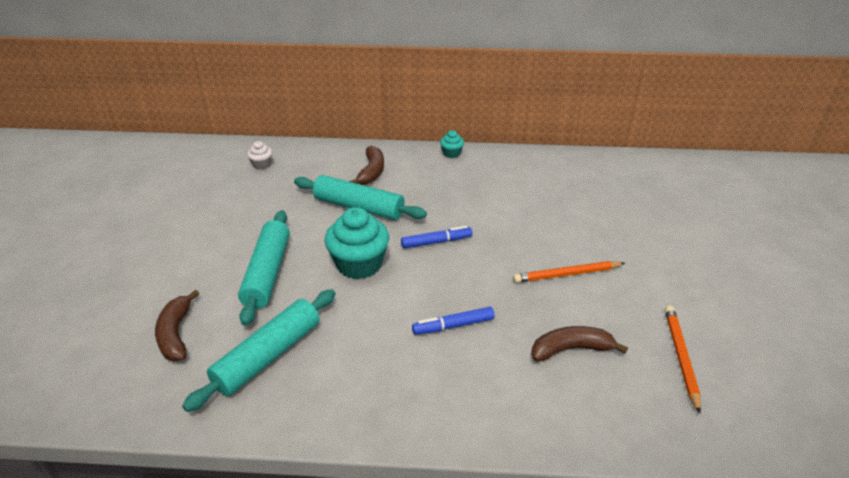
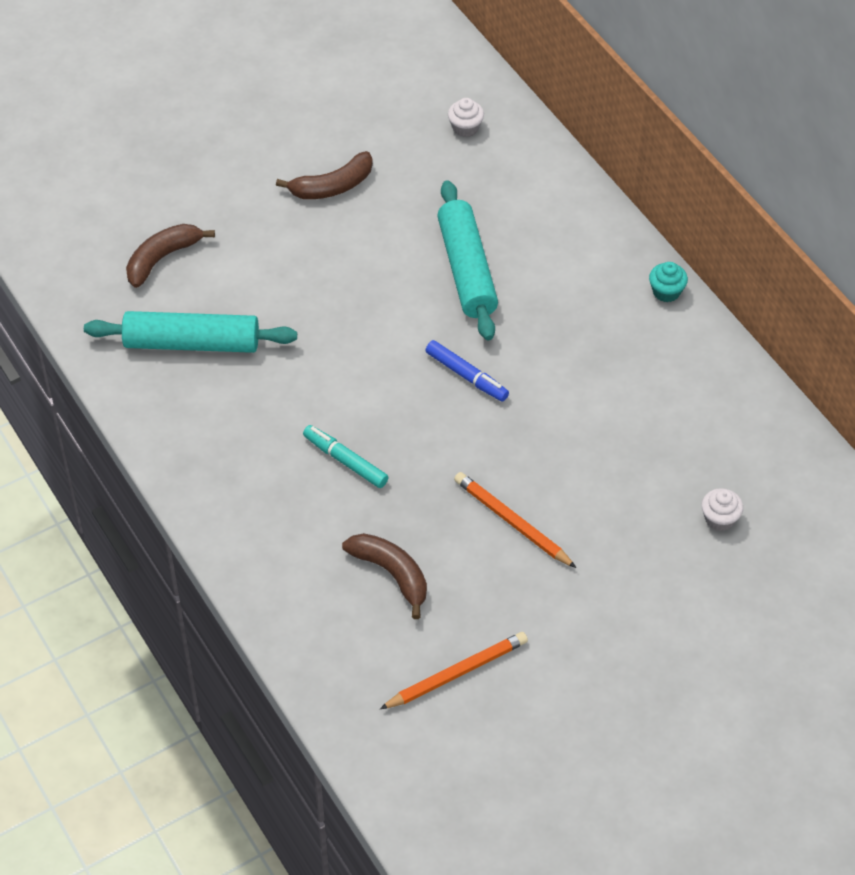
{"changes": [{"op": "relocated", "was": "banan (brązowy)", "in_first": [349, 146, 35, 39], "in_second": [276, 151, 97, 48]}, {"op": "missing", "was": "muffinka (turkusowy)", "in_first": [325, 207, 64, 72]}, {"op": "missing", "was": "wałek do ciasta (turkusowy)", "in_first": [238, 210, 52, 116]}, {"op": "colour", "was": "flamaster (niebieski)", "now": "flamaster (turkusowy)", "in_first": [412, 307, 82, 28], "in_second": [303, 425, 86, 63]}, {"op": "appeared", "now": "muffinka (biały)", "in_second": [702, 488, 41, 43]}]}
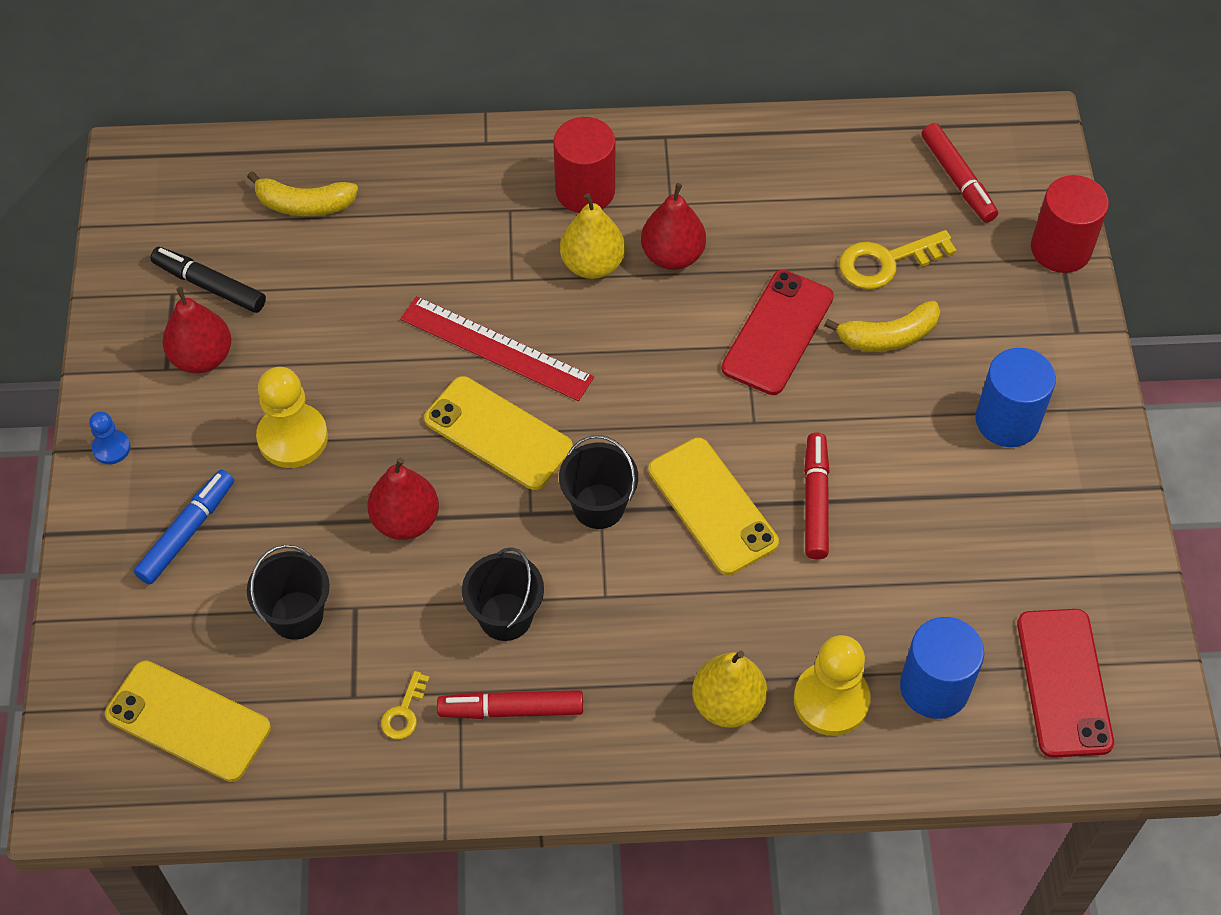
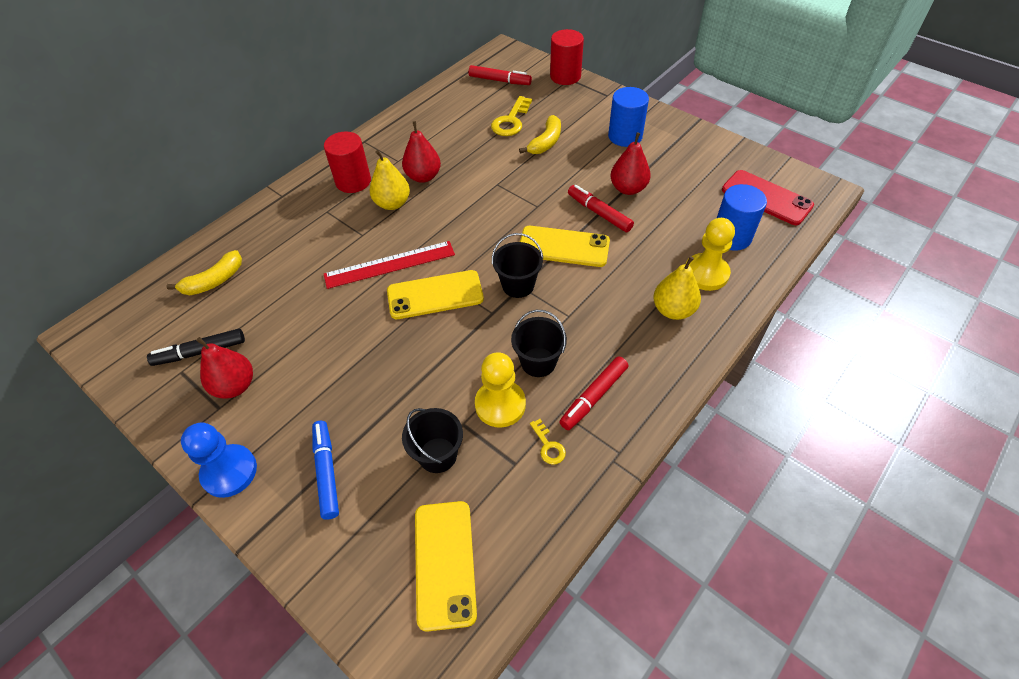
{"changes": [{"op": "missing", "was": "telefon (czerwony)", "in_first": [722, 270, 112, 125]}, {"op": "relocated", "was": "pionek (żółty)", "in_first": [256, 367, 72, 101], "in_second": [475, 352, 51, 76]}, {"op": "size", "was": "pionek (niebieski)", "in_first": [89, 412, 41, 52], "in_second": [181, 422, 76, 76], "ratio": 1.88}, {"op": "relocated", "was": "gruszka (czerwony)", "in_first": [367, 458, 72, 82], "in_second": [610, 132, 41, 63]}, {"op": "spun", "was": "telefon (żółty)", "in_first": [105, 660, 166, 122], "in_second": [415, 501, 62, 131], "clockwise": -75}]}
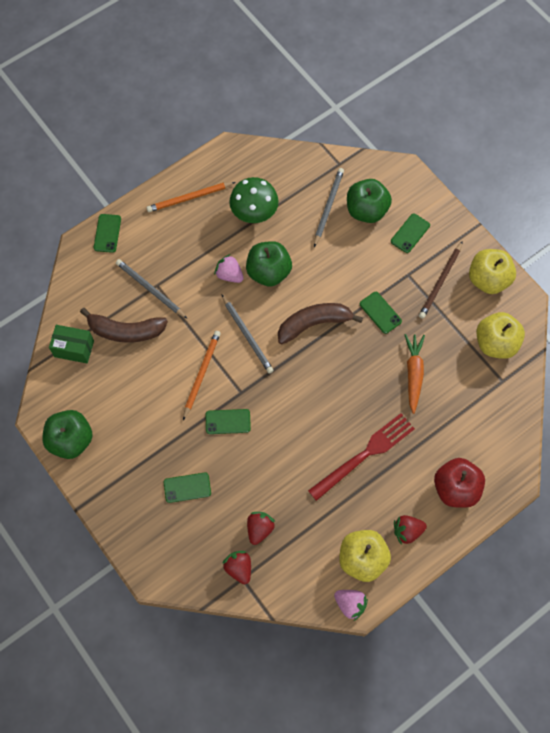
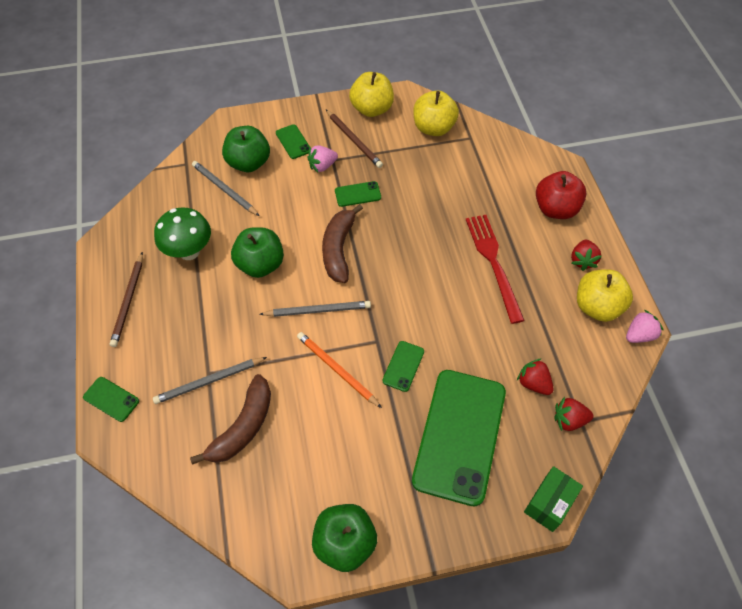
{"changes": [{"op": "colour", "was": "ołówek (pomarańczowy)", "now": "ołówek (brązowy)", "in_first": [147, 182, 88, 30], "in_second": [110, 252, 33, 95]}, {"op": "relocated", "was": "truskawka (różowy)", "in_first": [214, 254, 30, 29], "in_second": [307, 145, 31, 27]}, {"op": "relocated", "was": "pudełko (zielony)", "in_first": [49, 325, 45, 38], "in_second": [524, 466, 59, 66]}, {"op": "missing", "was": "marchewka (pomarańczowy)", "in_first": [404, 334, 21, 80]}, {"op": "size", "was": "telefon (zielony)", "in_first": [164, 472, 47, 31], "in_second": [412, 370, 94, 136], "ratio": 2.43}]}
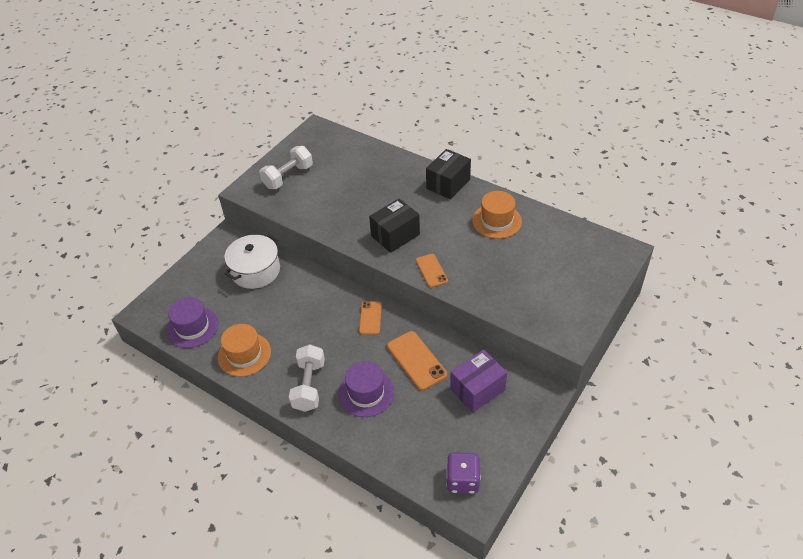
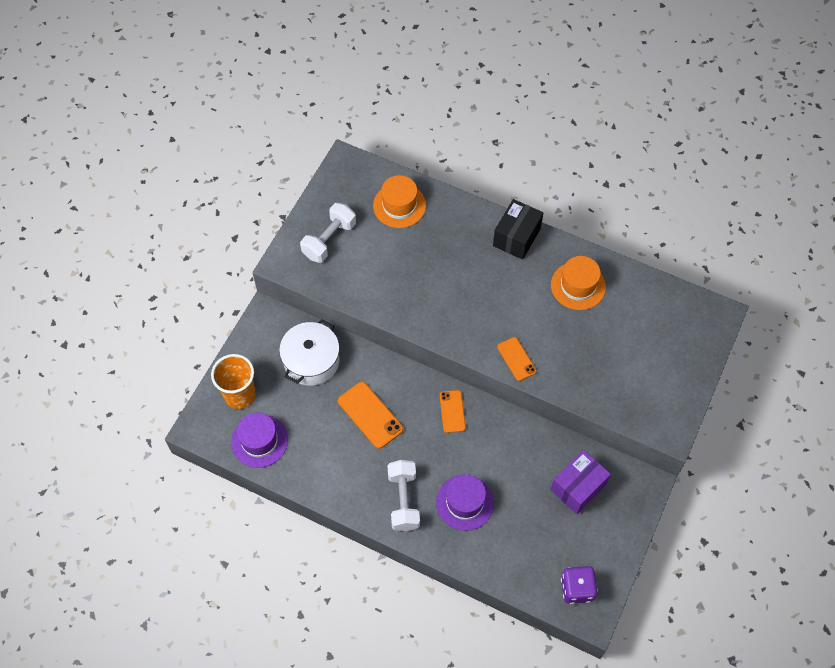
{"changes": [{"op": "missing", "was": "pudełko (czarny)", "in_first": [369, 199, 51, 54]}, {"op": "relocated", "was": "kapelusz (pomarańczowy)", "in_first": [218, 324, 53, 53], "in_second": [373, 175, 53, 53]}, {"op": "relocated", "was": "telefon (pomarańczowy)", "in_first": [387, 331, 60, 60], "in_second": [338, 382, 65, 67]}, {"op": "appeared", "now": "szklanka (pomarańczowy)", "in_second": [211, 354, 45, 55]}]}
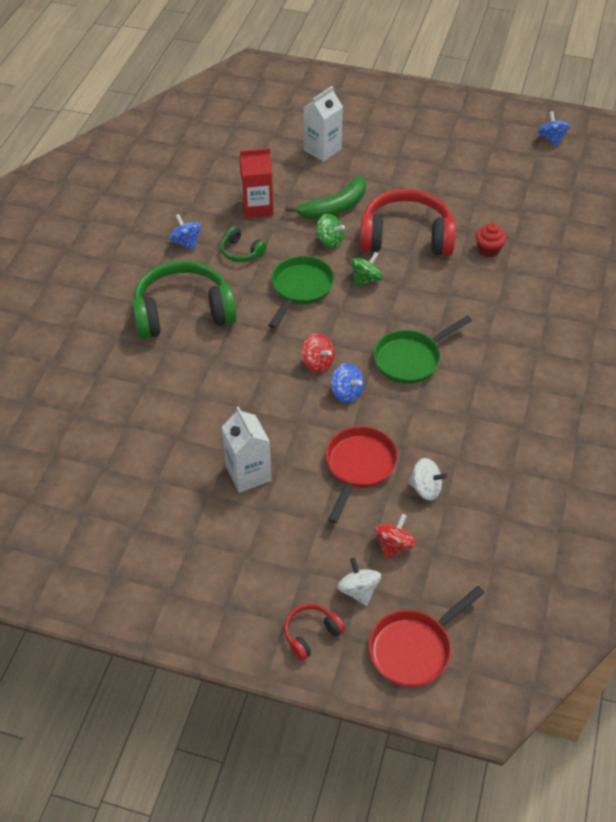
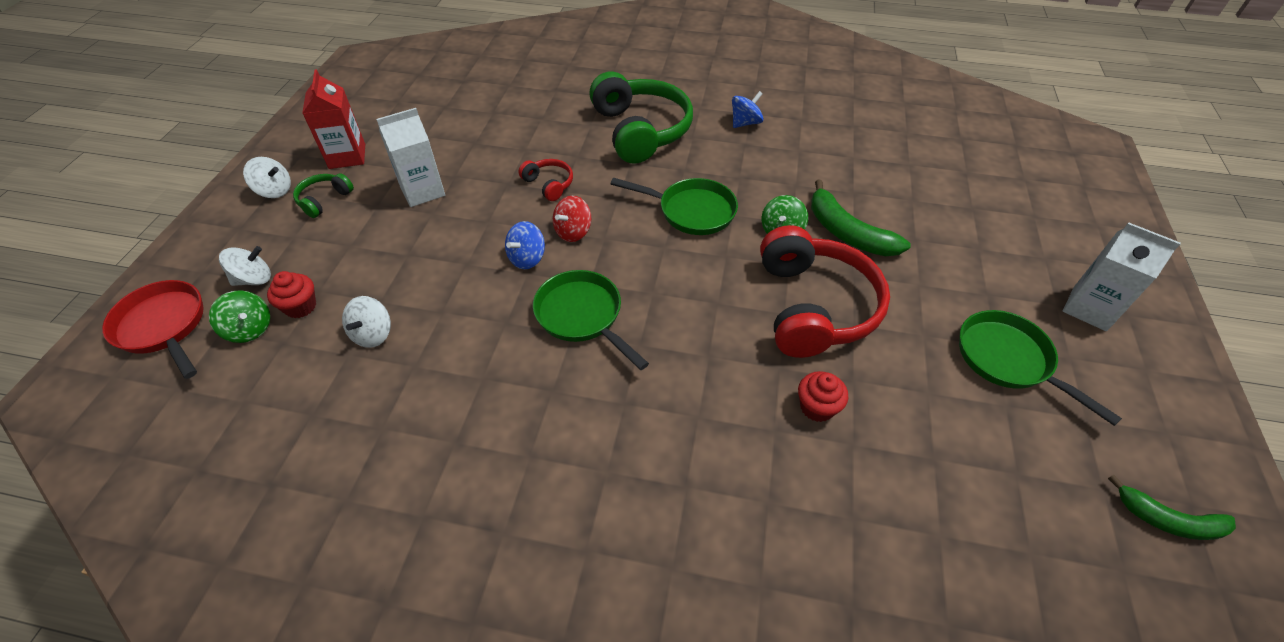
{"changes": [{"op": "relocated", "was": "karton mleka (biały)", "in_first": [304, 86, 39, 76], "in_second": [1063, 222, 118, 109]}, {"op": "exchanged", "was": "bączek (niebieski)", "now": "banan (zielony)", "in_first": [538, 111, 32, 36], "in_second": [1108, 475, 128, 65]}, {"op": "relocated", "was": "karton mleka (czerwony)", "in_first": [239, 148, 35, 70], "in_second": [302, 69, 63, 100]}, {"op": "relocated", "was": "słuchawki (zielony)", "in_first": [221, 226, 46, 36], "in_second": [293, 173, 61, 45]}, {"op": "relocated", "was": "bączek (zielony)", "in_first": [351, 252, 31, 35], "in_second": [209, 290, 61, 53]}, {"op": "missing", "was": "patelnia (czerwony)", "in_first": [325, 426, 73, 98]}, {"op": "exchanged", "was": "bączek (czerwony)", "now": "muffinka (czerwony)", "in_first": [375, 514, 41, 45], "in_second": [267, 271, 49, 47]}, {"op": "relocated", "was": "słuchawki (czerwony)", "in_first": [284, 604, 61, 57], "in_second": [519, 159, 54, 42]}, {"op": "appeared", "now": "bączek (biały)", "in_second": [243, 157, 48, 41]}, {"op": "appeared", "now": "patelnia (zielony)", "in_second": [959, 310, 163, 116]}]}
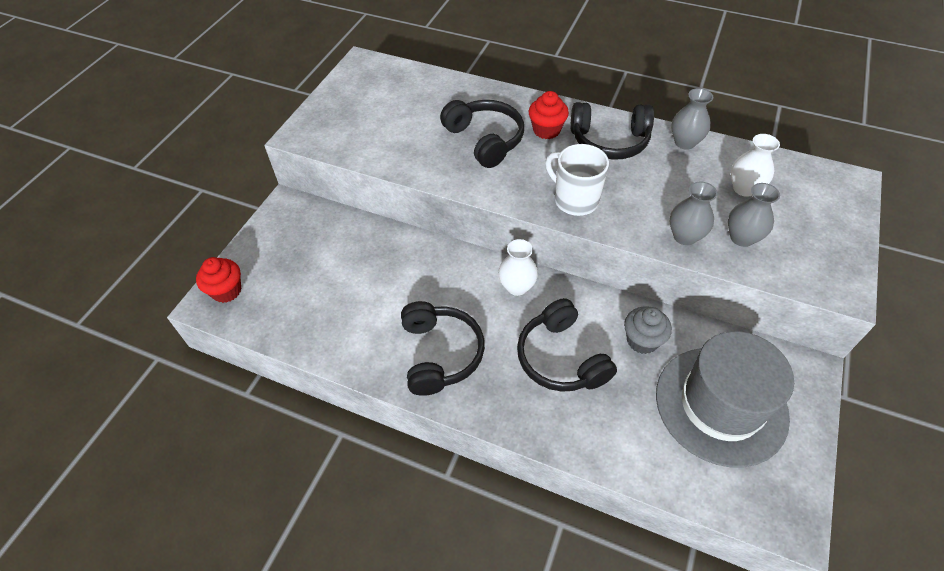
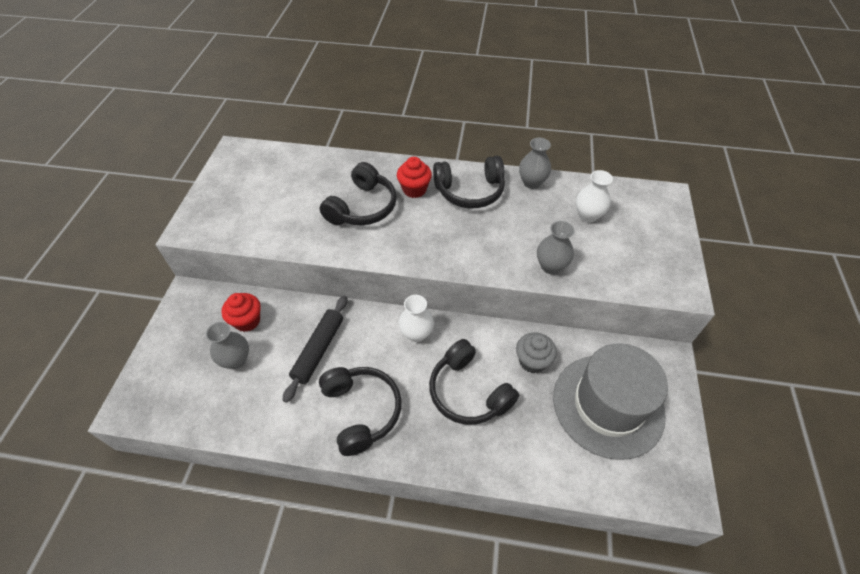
{"changes": [{"op": "spun", "was": "słuchawki (czarny)", "in_first": [440, 100, 84, 68], "in_second": [319, 162, 78, 63], "clockwise": 75}, {"op": "missing", "was": "kubek (biały)", "in_first": [545, 144, 64, 72]}, {"op": "relocated", "was": "wazon (szary)", "in_first": [728, 183, 52, 64], "in_second": [206, 322, 43, 47]}, {"op": "relocated", "was": "muffinka (czerwony)", "in_first": [196, 257, 45, 46], "in_second": [221, 293, 40, 39]}, {"op": "appeared", "now": "wałek do ciasta (czarny)", "in_second": [283, 296, 64, 107]}]}
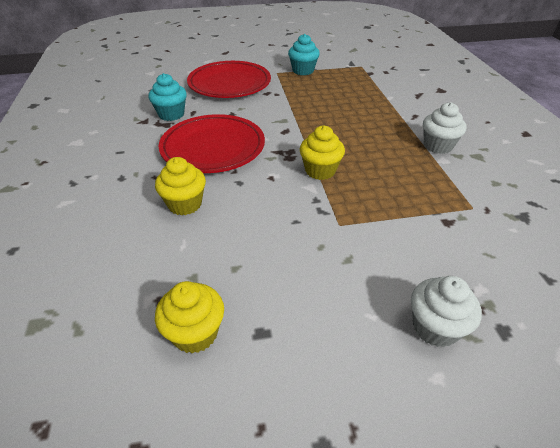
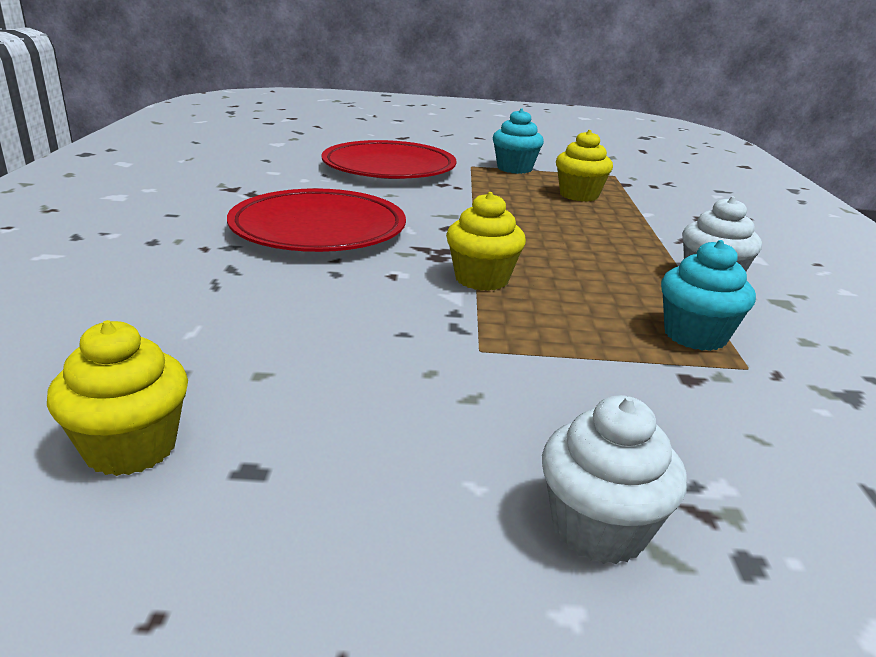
{"changes": [{"op": "relocated", "was": "muffinka (turkusowy)", "in_first": [148, 73, 39, 48], "in_second": [661, 240, 95, 111]}, {"op": "relocated", "was": "muffinka (żółty)", "in_first": [155, 157, 51, 58], "in_second": [556, 130, 57, 72]}]}
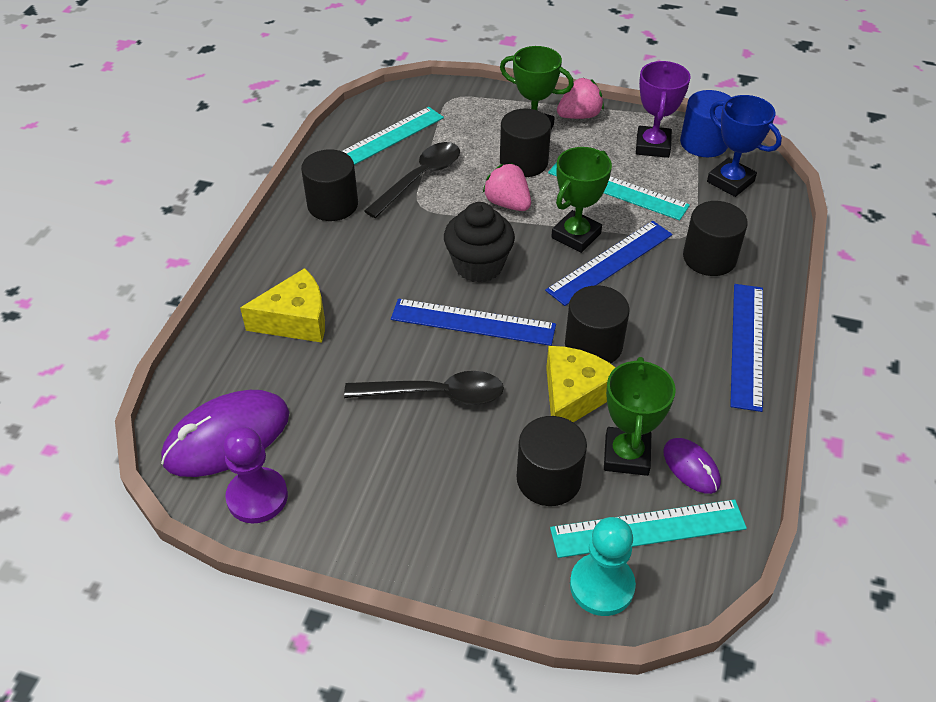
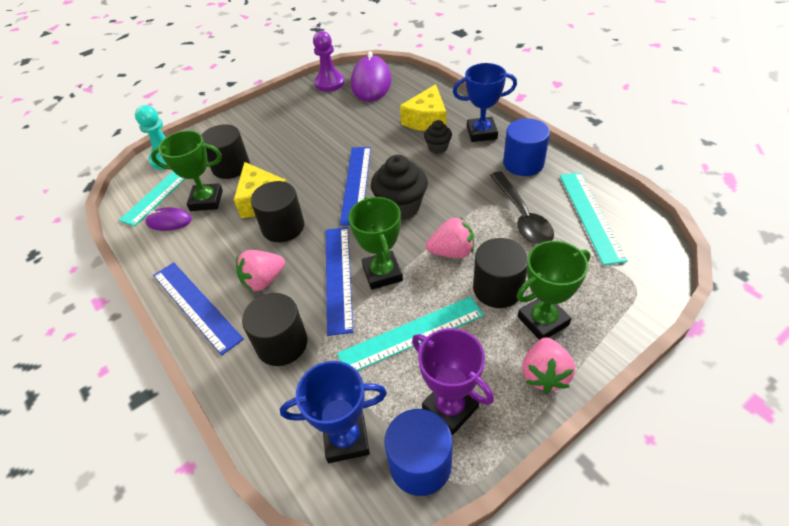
{"changes": [{"op": "colour", "was": "walec (czarny)", "now": "walec (niebieski)", "in_first": [301, 149, 57, 72], "in_second": [503, 118, 47, 58]}, {"op": "spun", "was": "linijka (niebieski)", "in_first": [391, 299, 165, 47], "in_second": [340, 147, 31, 79], "clockwise": -45}, {"op": "spun", "was": "puchar (zielony)", "in_first": [604, 357, 72, 119], "in_second": [151, 131, 72, 80], "clockwise": -45}, {"op": "missing", "was": "łyżka (czarny)", "in_first": [344, 371, 160, 34]}, {"op": "appeared", "now": "puchar (niebieski)", "in_second": [453, 63, 64, 79]}, {"op": "appeared", "now": "muffinka (czarny)", "in_second": [424, 120, 28, 34]}, {"op": "appeared", "now": "truskawka (różowy)", "in_second": [236, 250, 49, 41]}]}
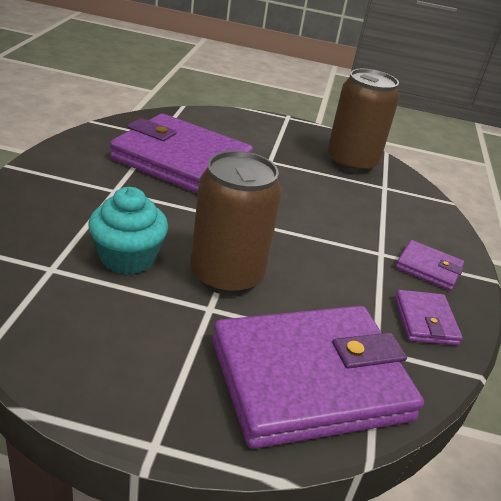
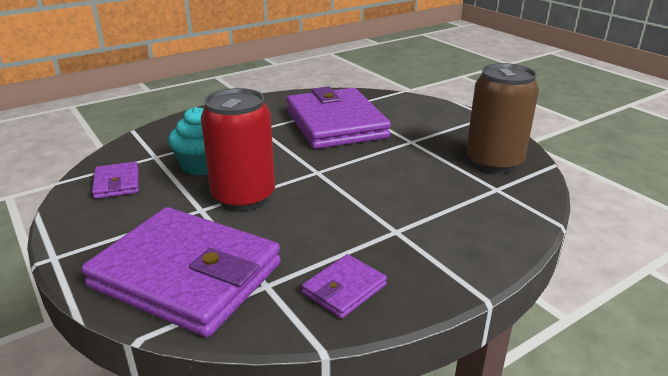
{"changes": [{"op": "colour", "was": "puszka (brązowy)", "now": "puszka (czerwony)", "in_first": [190, 151, 92, 144], "in_second": [201, 88, 74, 123]}, {"op": "relocated", "was": "portfel (fioletowy)", "in_first": [396, 240, 68, 51], "in_second": [92, 162, 47, 37]}]}
